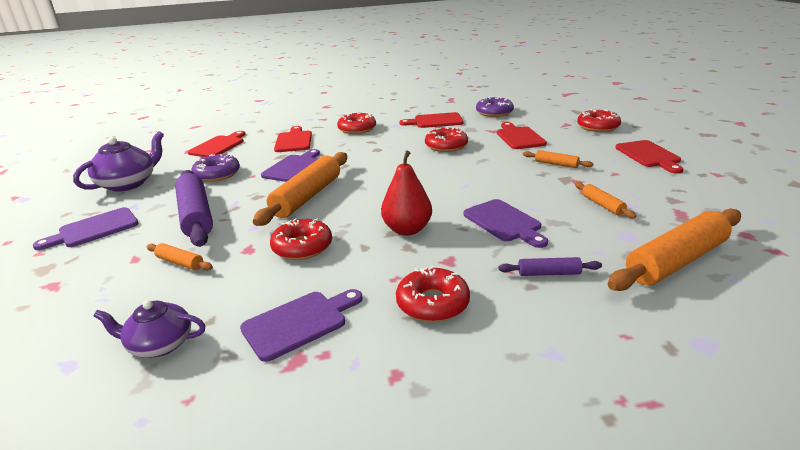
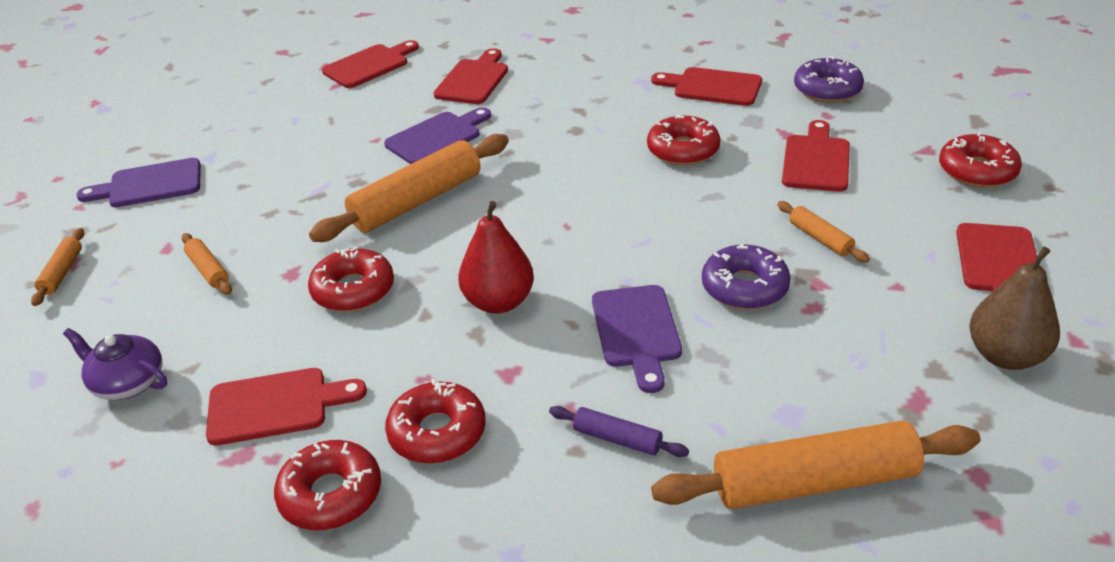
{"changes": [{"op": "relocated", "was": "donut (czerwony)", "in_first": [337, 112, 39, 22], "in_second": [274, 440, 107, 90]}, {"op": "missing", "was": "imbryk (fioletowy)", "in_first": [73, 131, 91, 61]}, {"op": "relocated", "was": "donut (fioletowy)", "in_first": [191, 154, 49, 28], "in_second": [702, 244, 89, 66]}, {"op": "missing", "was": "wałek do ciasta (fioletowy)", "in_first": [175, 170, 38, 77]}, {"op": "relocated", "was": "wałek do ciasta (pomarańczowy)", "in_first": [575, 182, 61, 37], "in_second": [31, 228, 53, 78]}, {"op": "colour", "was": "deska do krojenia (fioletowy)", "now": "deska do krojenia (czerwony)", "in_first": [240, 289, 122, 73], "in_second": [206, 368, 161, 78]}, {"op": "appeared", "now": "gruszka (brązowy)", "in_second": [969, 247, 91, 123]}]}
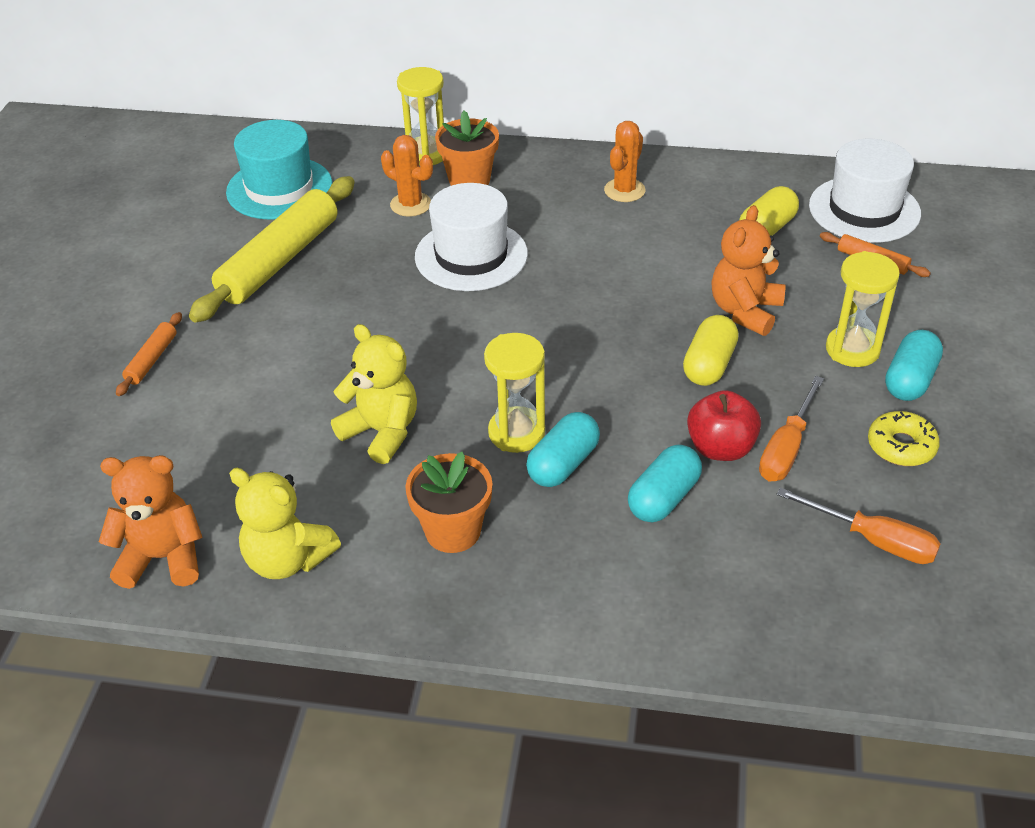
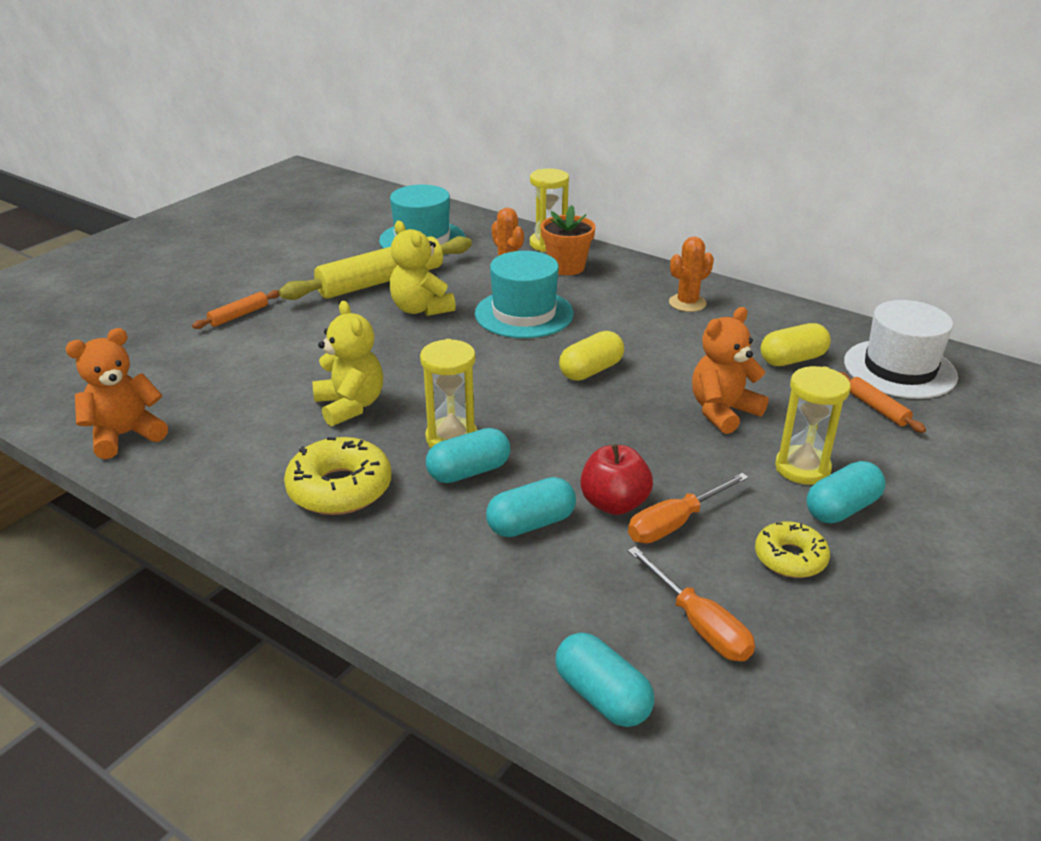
{"changes": [{"op": "colour", "was": "kapelusz (biały)", "now": "kapelusz (turkusowy)", "in_first": [415, 183, 113, 108], "in_second": [475, 251, 99, 87]}, {"op": "relocated", "was": "kapsułka (żółty)", "in_first": [683, 315, 56, 71], "in_second": [559, 331, 65, 50]}, {"op": "exchanged", "was": "doniczka (pomarańczowy)", "now": "donut (żółty)", "in_first": [405, 452, 87, 101], "in_second": [284, 437, 107, 78]}, {"op": "spun", "was": "miś (pomarańczowy)", "in_first": [99, 455, 104, 134], "in_second": [65, 328, 103, 131], "clockwise": -60}, {"op": "relocated", "was": "miś (żółty)", "in_first": [229, 468, 112, 111], "in_second": [389, 221, 67, 95]}, {"op": "appeared", "now": "kapsułka (turkusowy)", "in_second": [555, 632, 99, 95]}]}
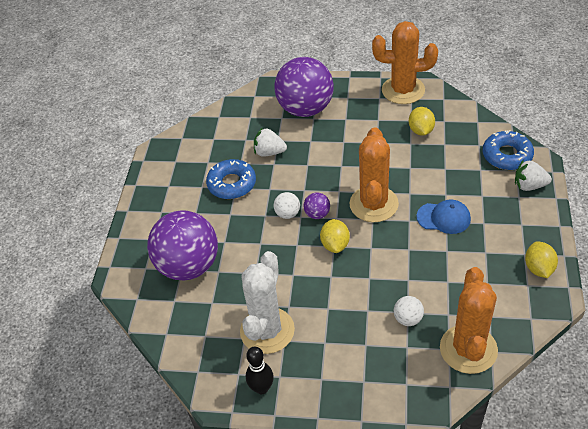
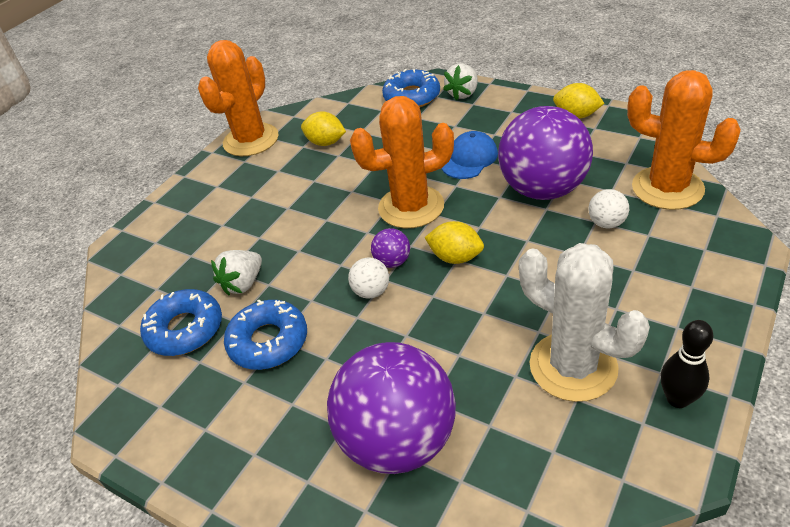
{"changes": [{"op": "relocated", "was": "piłka (fioletowy)", "in_first": [274, 57, 60, 60], "in_second": [498, 106, 95, 94]}, {"op": "spun", "was": "kaktus (pomarańczowy)", "in_first": [349, 127, 50, 95], "in_second": [350, 96, 104, 132], "clockwise": -45}, {"op": "appeared", "now": "donut (niebieski)", "in_second": [140, 289, 82, 67]}]}
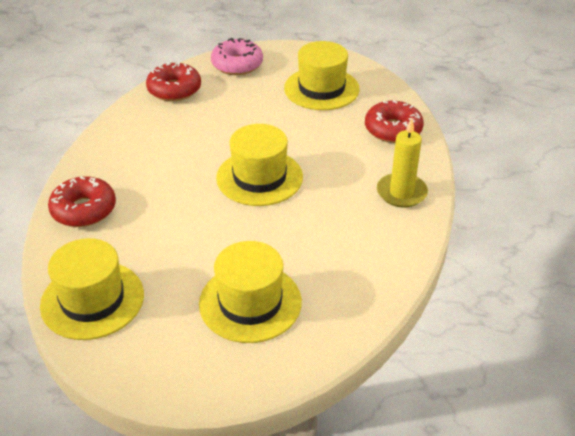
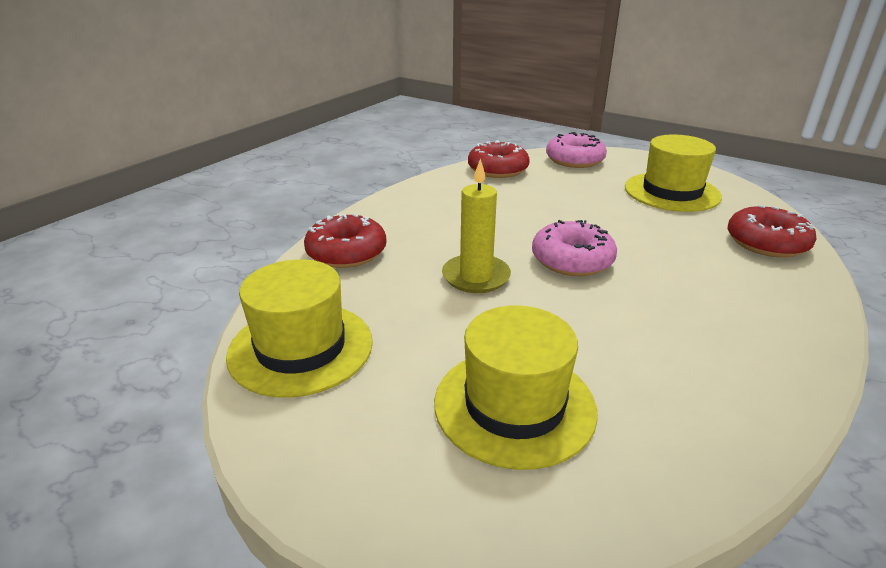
{"changes": [{"op": "relocated", "was": "świeca (żółty)", "in_first": [377, 118, 51, 89], "in_second": [442, 158, 69, 135]}, {"op": "exchanged", "was": "kapelusz (żółty)", "now": "donut (różowy)", "in_first": [216, 124, 87, 82], "in_second": [532, 220, 85, 56]}]}
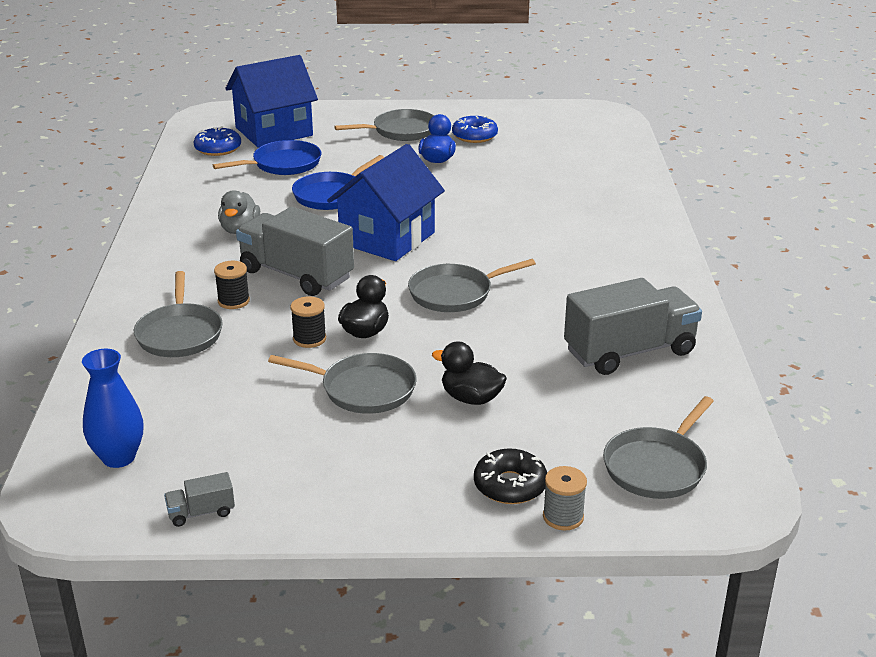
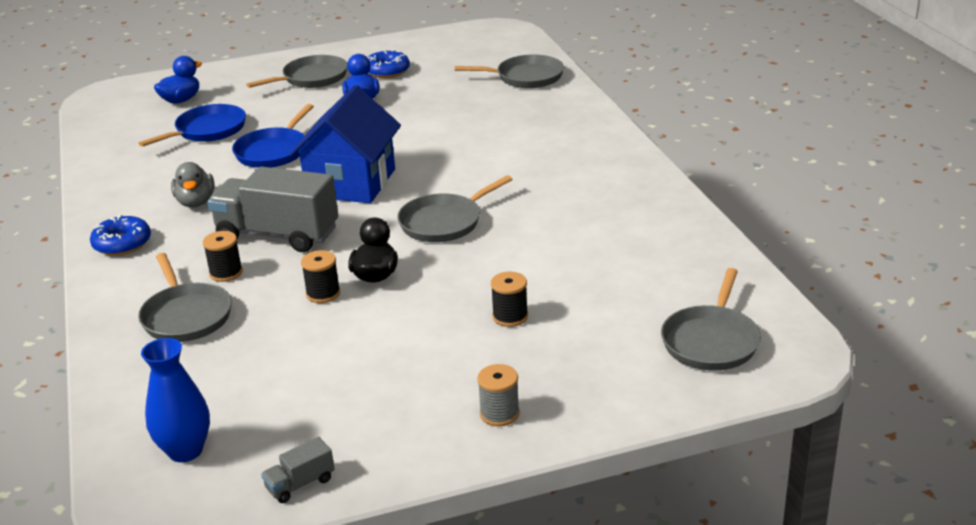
{"changes": [{"op": "exchanged", "was": "domek (niebieski)", "now": "kaczka (niebieski)", "in_first": [226, 55, 92, 93], "in_second": [154, 56, 48, 48]}, {"op": "relocated", "was": "donut (niebieski)", "in_first": [194, 126, 47, 30], "in_second": [90, 214, 61, 42]}, {"op": "missing", "was": "ciężarówka (szary)", "in_first": [564, 278, 138, 97]}, {"op": "exchanged", "was": "kaczka (czarny)", "now": "szpulka (czarny)", "in_first": [432, 341, 75, 64], "in_second": [491, 272, 37, 55]}, {"op": "relocated", "was": "patelnia (szary)", "in_first": [268, 353, 149, 61], "in_second": [455, 54, 109, 34]}, {"op": "missing", "was": "donut (czarny)", "in_first": [474, 448, 73, 56]}, {"op": "relocated", "was": "szpulka (szary)", "in_first": [543, 466, 44, 65], "in_second": [477, 364, 43, 62]}]}
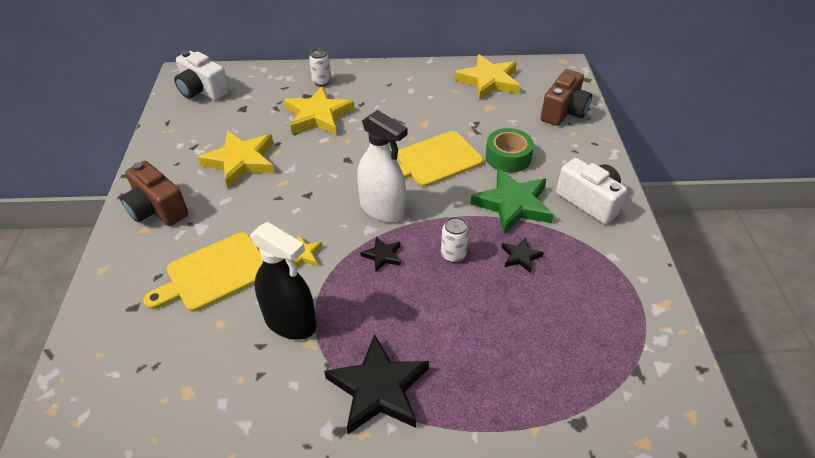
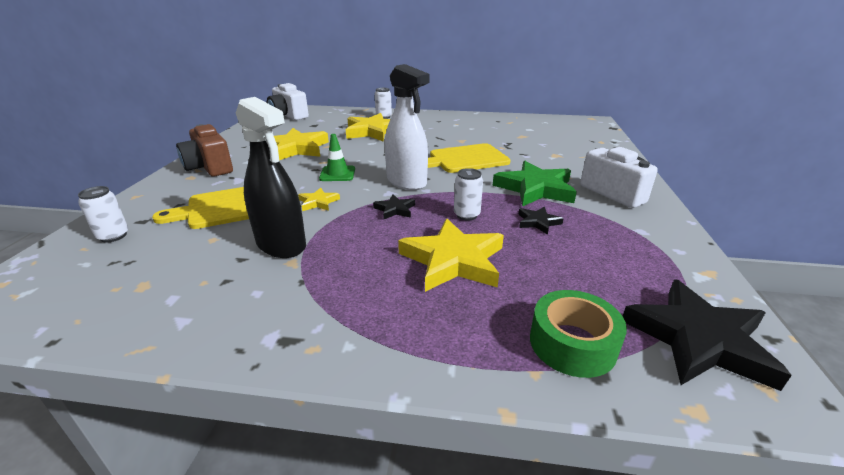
{"changes": [{"op": "relocated", "was": "gwiazda (żółty)", "in_first": [454, 54, 66, 46], "in_second": [398, 219, 106, 73]}, {"op": "missing", "was": "aparat fotograficzny (brązowy)", "in_first": [541, 69, 51, 57]}, {"op": "relocated", "was": "taśma klejąca (zielony)", "in_first": [485, 128, 49, 45], "in_second": [530, 290, 97, 88]}, {"op": "relocated", "was": "gwiazda (czarny)", "in_first": [324, 334, 105, 100], "in_second": [623, 279, 169, 112]}, {"op": "appeared", "now": "pachołek (zielony)", "in_second": [319, 134, 36, 47]}, {"op": "appeared", "now": "puszka (biały)", "in_second": [78, 186, 50, 57]}]}
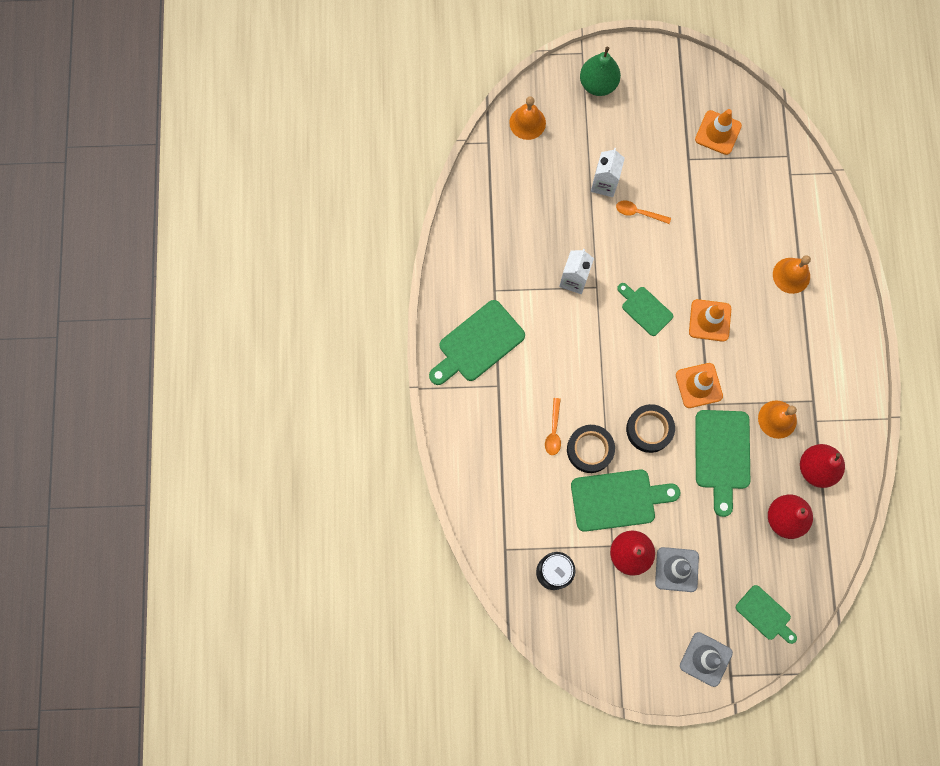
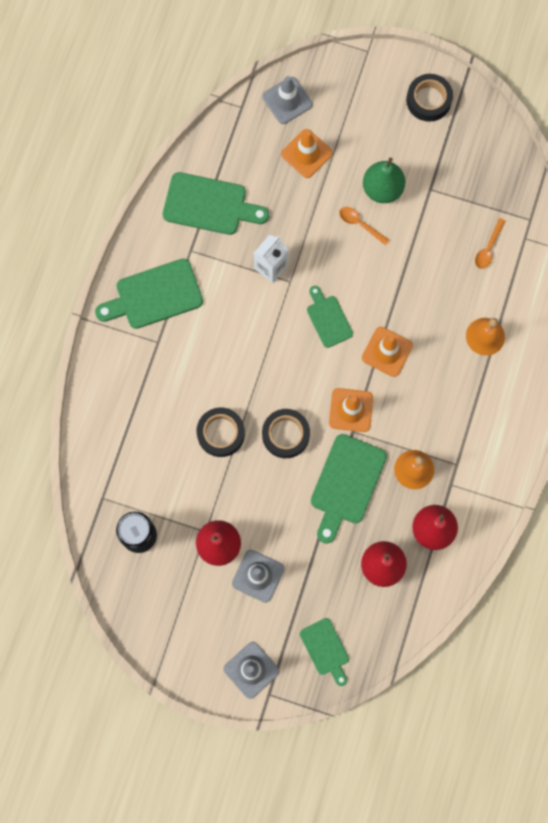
{"changes": [{"op": "relocated", "was": "gruszka (zielony)", "in_first": [580, 47, 41, 49], "in_second": [363, 158, 43, 45]}, {"op": "exchanged", "was": "dzwonek (pomarańczowy)", "now": "pachołek (szary)", "in_first": [509, 96, 37, 44], "in_second": [262, 76, 50, 48]}, {"op": "relocated", "was": "pachołek (pomarańczowy)", "in_first": [695, 109, 47, 46], "in_second": [281, 129, 52, 49]}, {"op": "missing", "was": "karton mleka (biały)", "in_first": [591, 148, 34, 49]}, {"op": "relocated", "was": "łyżka (pomarańczowy)", "in_first": [545, 398, 16, 57], "in_second": [475, 218, 31, 51]}, {"op": "relocated", "was": "deska do krojenia (zielony)", "in_first": [571, 469, 109, 63], "in_second": [163, 172, 106, 63]}, {"op": "appeared", "now": "taśma klejąca (czarny)", "in_second": [406, 74, 47, 48]}]}
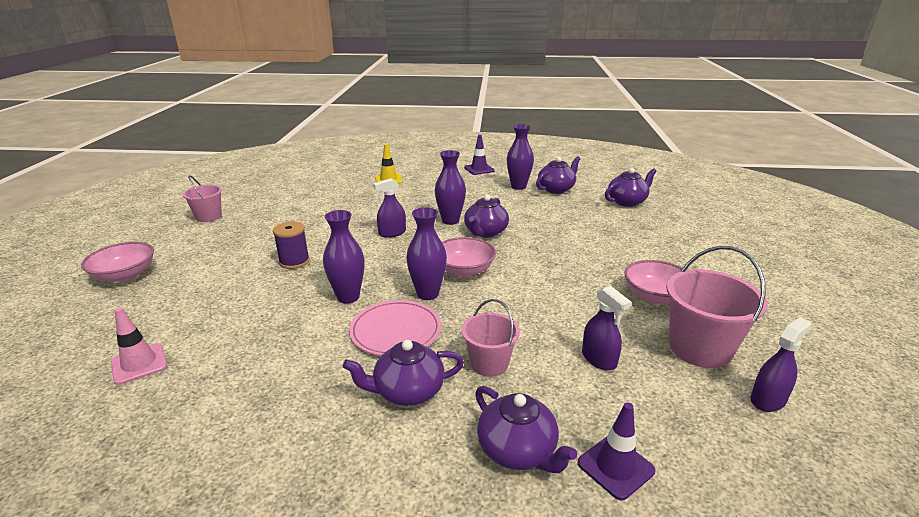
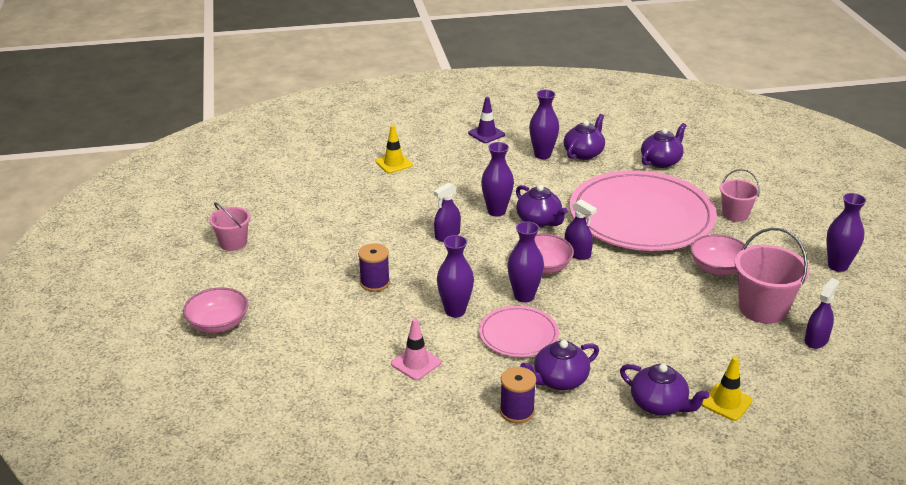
{"changes": [{"op": "spun", "was": "imbryk (fioletowy)", "in_first": [464, 194, 45, 44], "in_second": [516, 185, 52, 42], "clockwise": -45}, {"op": "relocated", "was": "spryskiwacz (fioletowy)", "in_first": [582, 286, 49, 85], "in_second": [565, 199, 32, 61]}, {"op": "relocated", "was": "wiadro (różowy)", "in_first": [462, 299, 58, 78], "in_second": [720, 169, 40, 53]}, {"op": "relocated", "was": "pachołek (różowy)", "in_first": [111, 307, 56, 78], "in_second": [391, 318, 50, 62]}, {"op": "colour", "was": "pachołek (fioletowy)", "now": "pachołek (żółty)", "in_first": [578, 402, 78, 98], "in_second": [702, 356, 51, 65]}, {"op": "appeared", "now": "talerz (różowy)", "in_second": [570, 170, 147, 81]}, {"op": "appeared", "now": "wazon (fioletowy)", "in_second": [826, 193, 40, 79]}, {"op": "appeared", "now": "szpulka (fioletowy)", "in_second": [500, 367, 36, 56]}]}
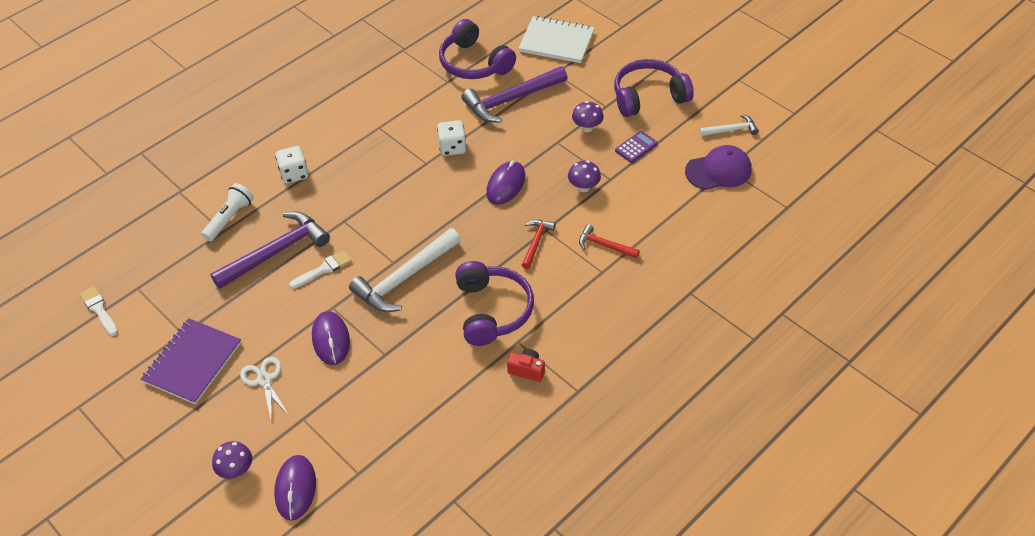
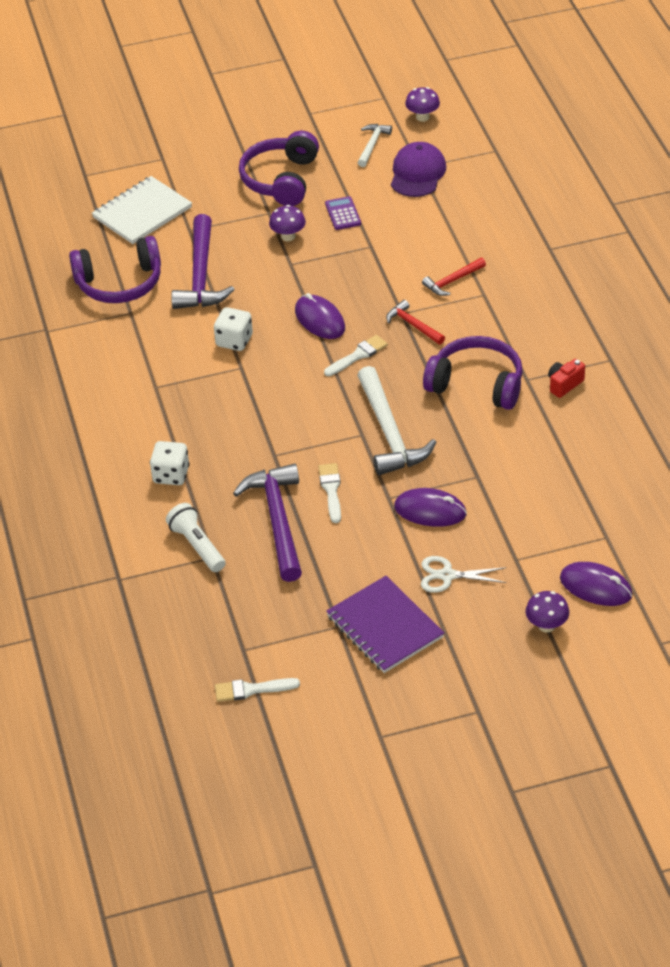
{"changes": [{"op": "relocated", "was": "grzyb (fioletowy)", "in_first": [568, 160, 33, 32], "in_second": [405, 87, 35, 35]}, {"op": "appeared", "now": "pędzel (biały)", "in_second": [324, 335, 64, 41]}]}
